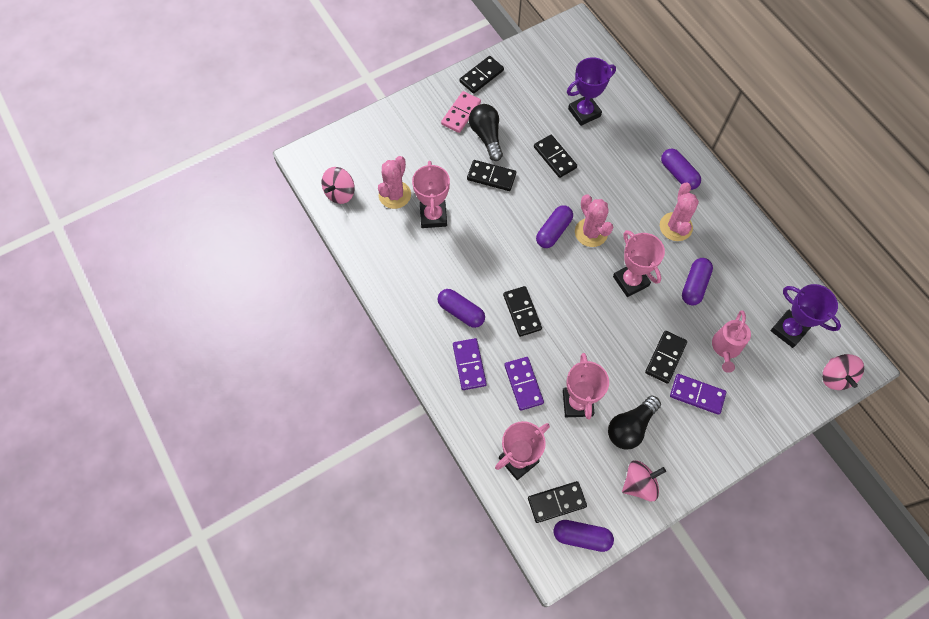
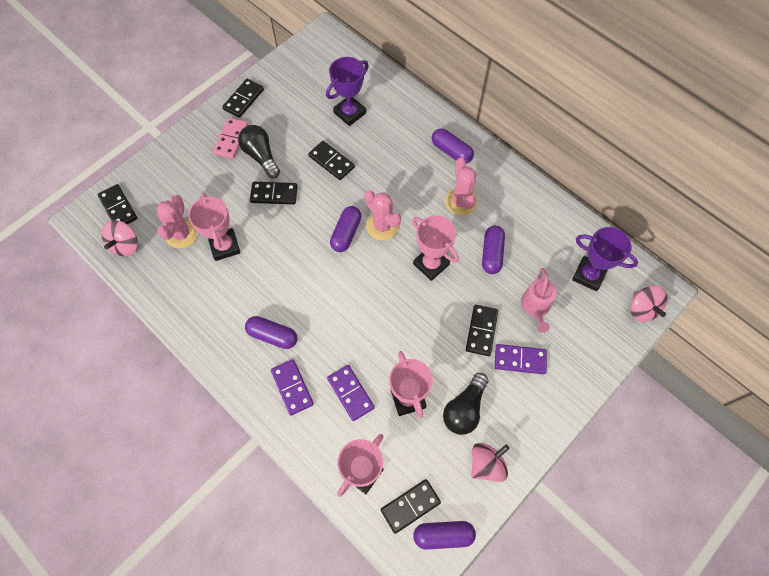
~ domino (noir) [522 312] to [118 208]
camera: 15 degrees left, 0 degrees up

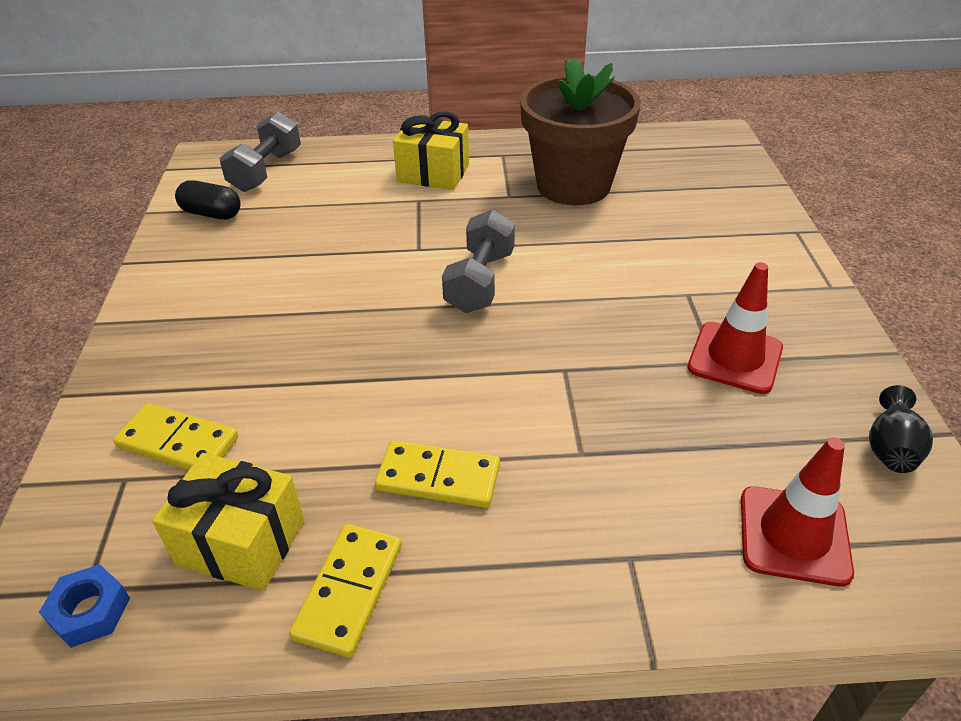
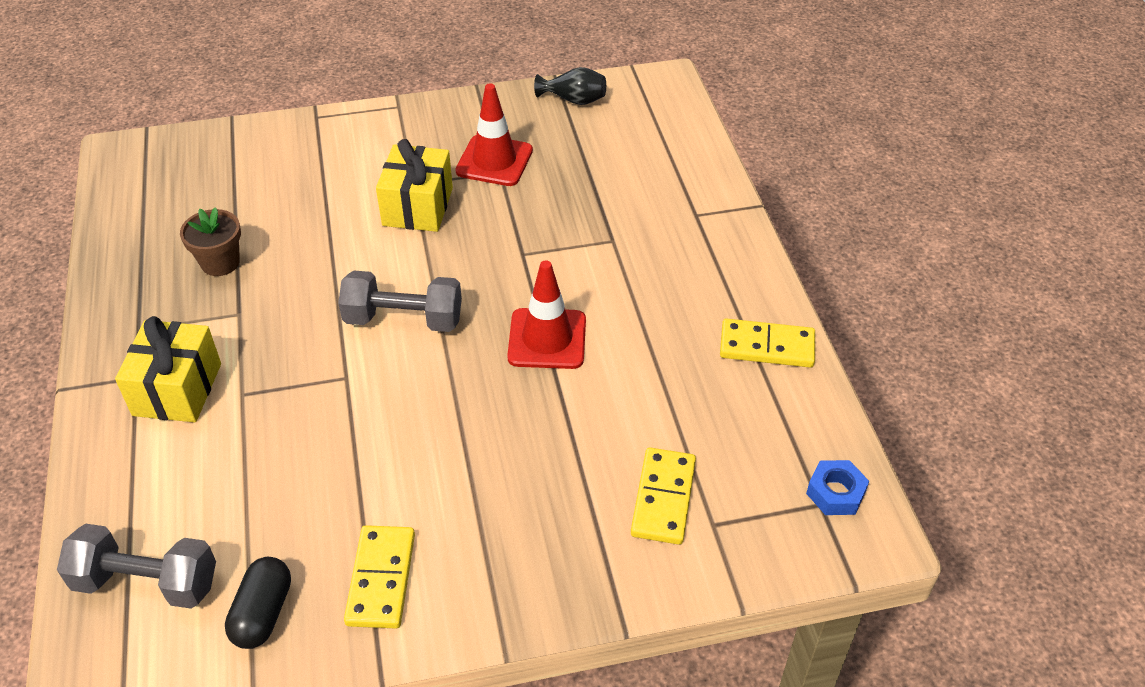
~ pot de fleurs (marron) [573 185] = [220 262] x0.45
~ domino (jaune) [438 477] to [381 579]
~ cadeau (jaune) [241 542] to [418 207]
~ cône de chantier (rouge) [794 535] to [547 339]
camera: 100 degrees left, 5 degrees up

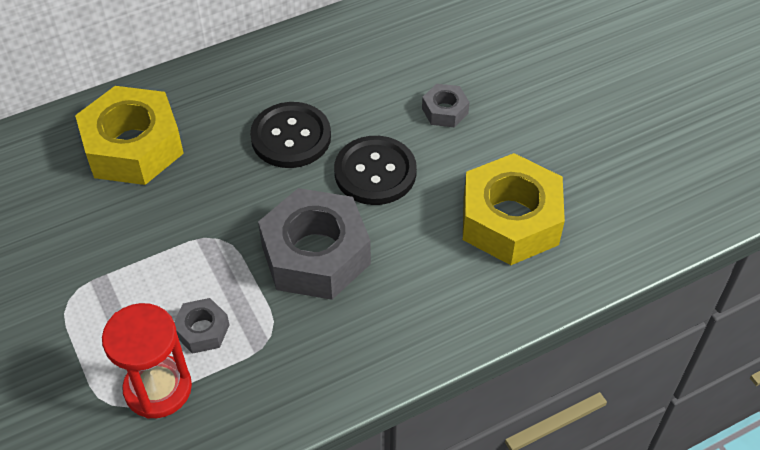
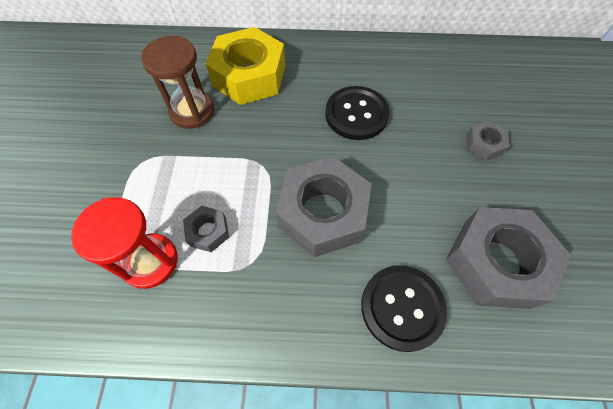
+ sablier (marron) [192 111]
~ bouton (noir) [375 172] to [402 307]
~ écrou (jaune) [510 220] to écrou (gris) [495 263]
camera: 30 degrees right, 10 degrees up

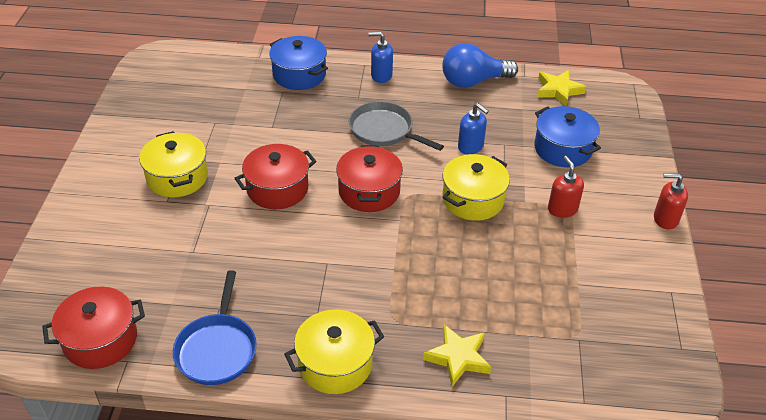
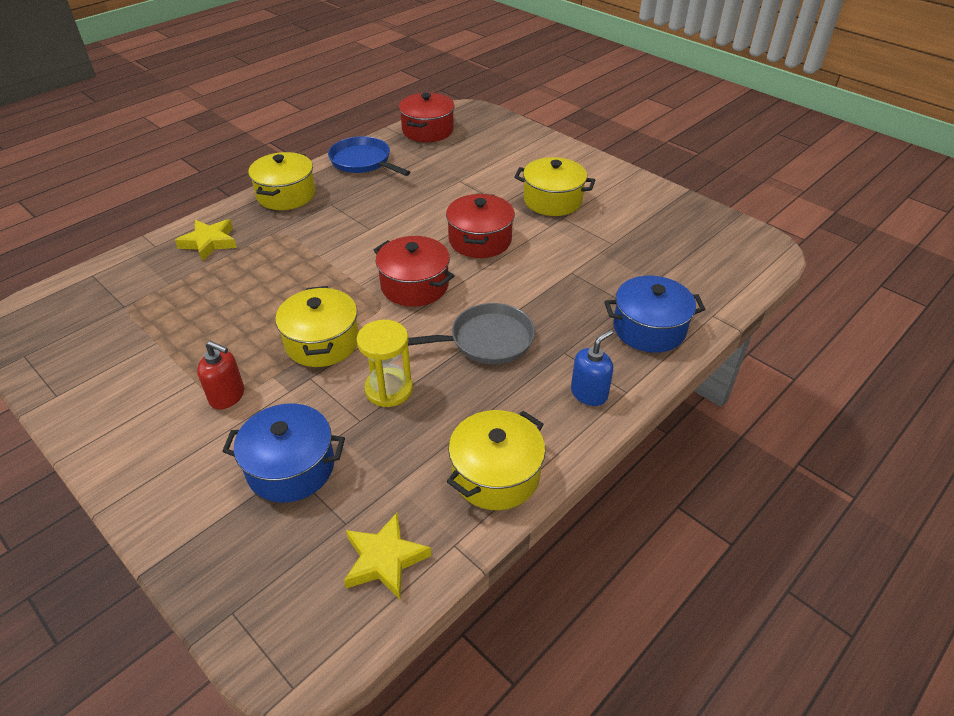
~ distributeur de savon (bleu) [470 147] to sablier (jaune) [389 389]
~ ampoule (bleu) [473 81] to marmite (jaune) [495 474]
- distributeur de savon (rouge) [665 219]
camera: 130 degrees right, 0 degrees up

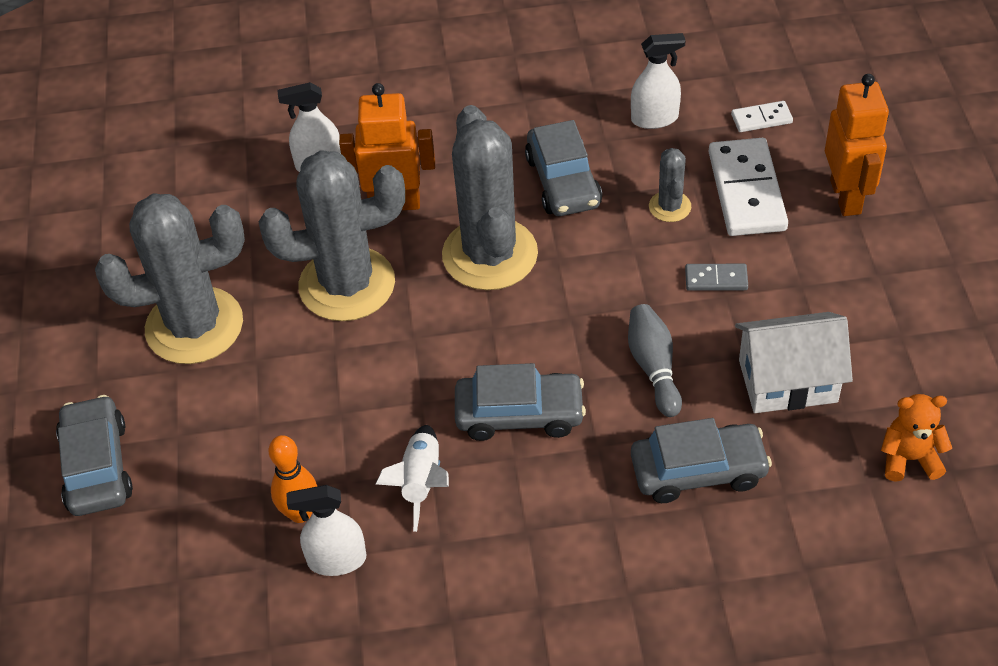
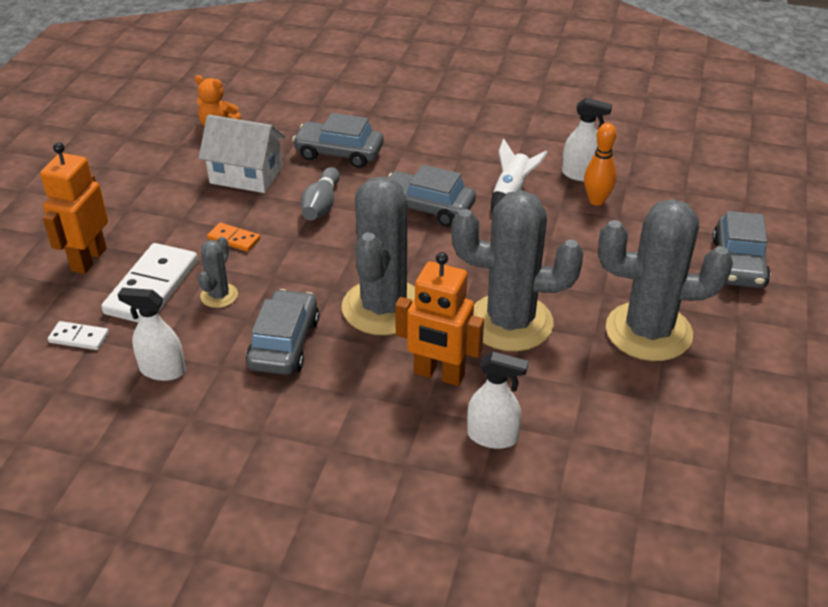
~ domino (gris) [716 279] to domino (orange) [234 239]
camera: 160 degrees left, 10 degrees down

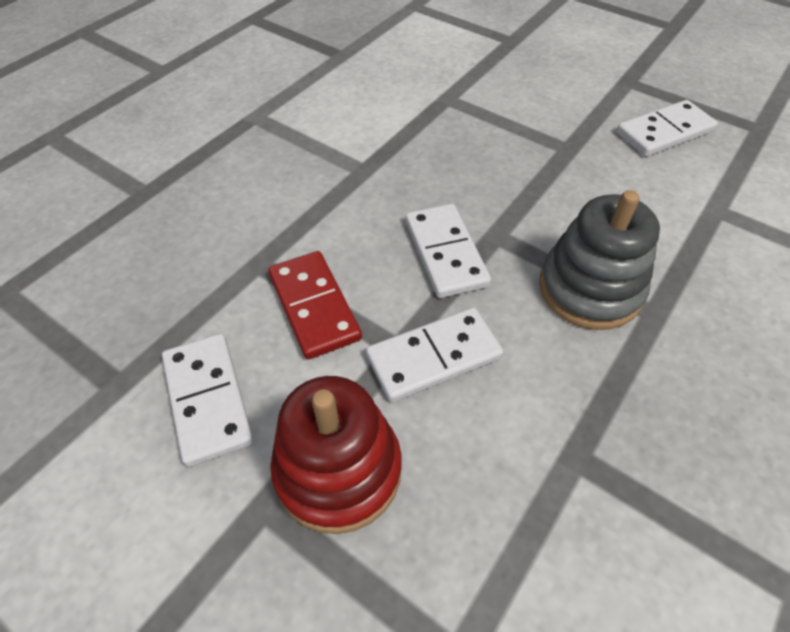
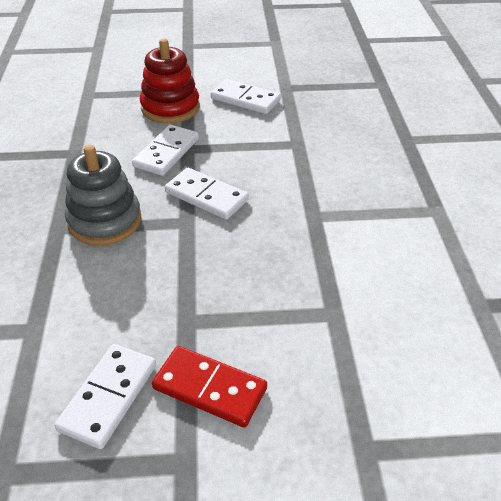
~ domino (rouge) [314 307] to [210 388]
camera: 140 degrees right, 10 degrees down

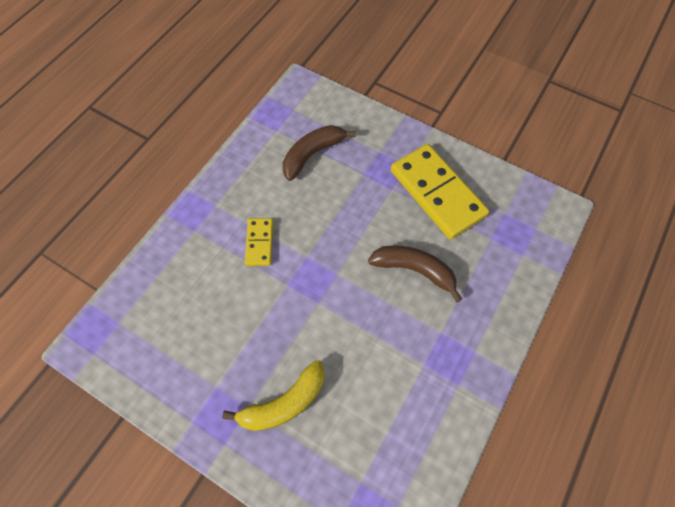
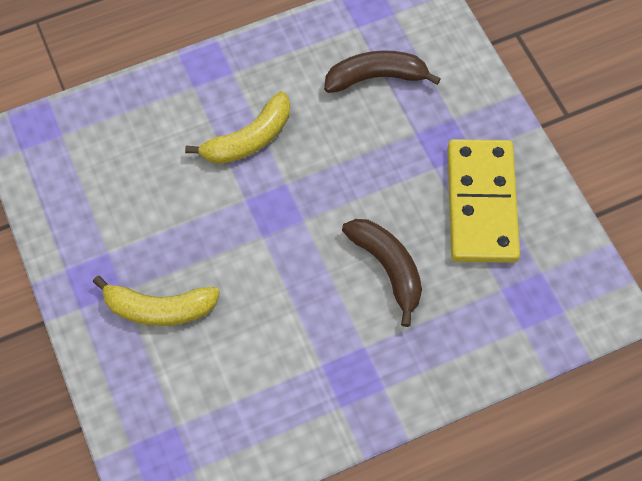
~ domino (jaune) [259 243] to banane (jaune) [249 139]
camera: 35 degrees right, 0 degrees up

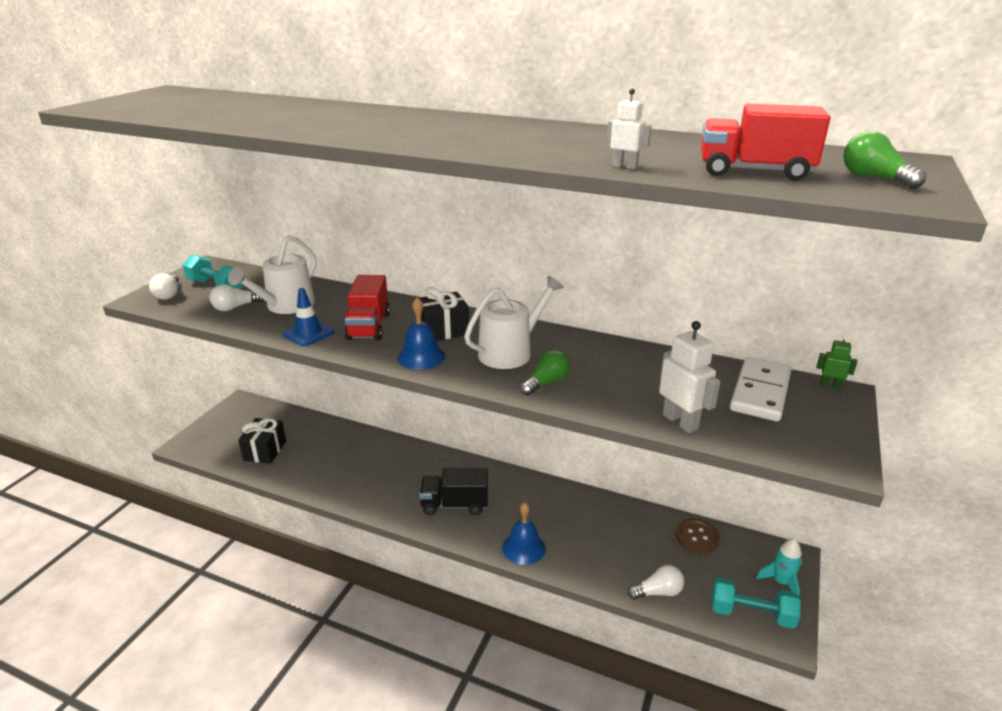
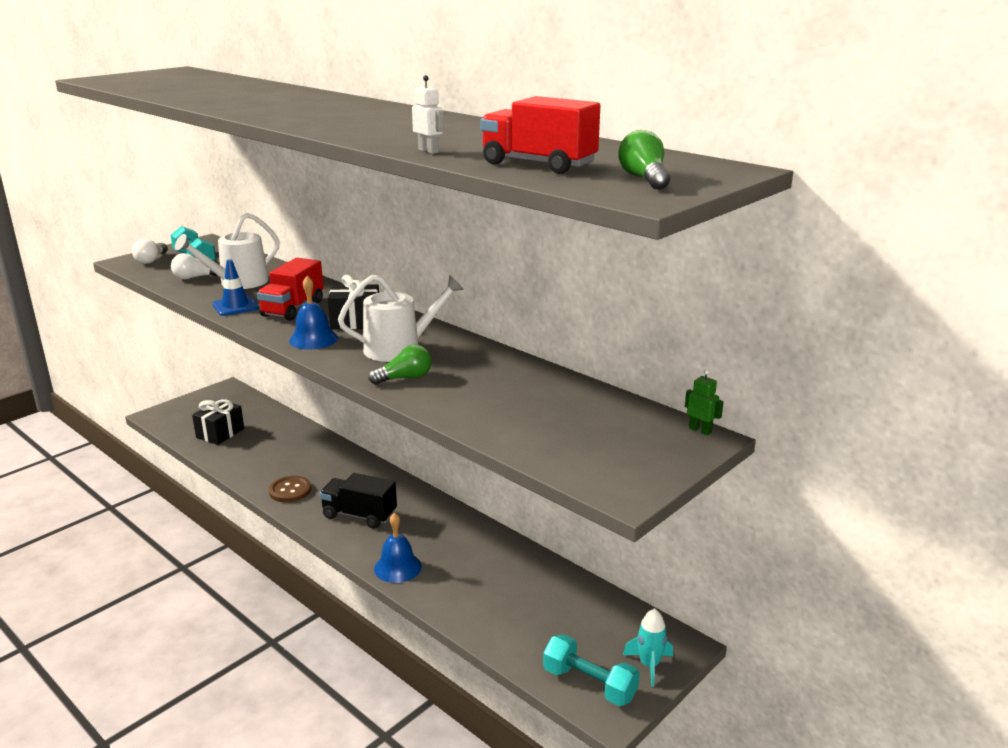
~ bouton (marron) [697 537] to [290 490]
- ampoule (blanc) [658 592]
- robot (blanc) [680 422]
- domino (blanc) [760 392]
camera: 20 degrees right, 5 degrees down

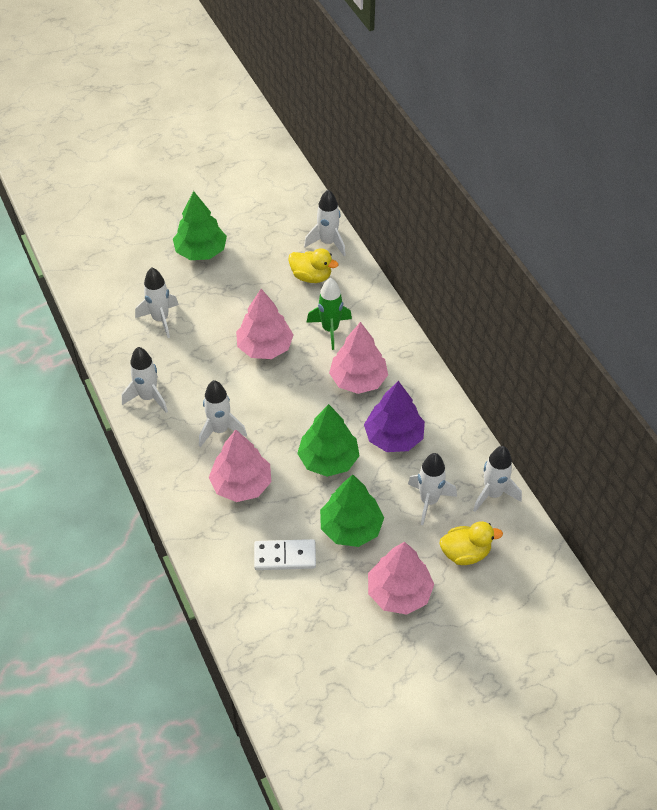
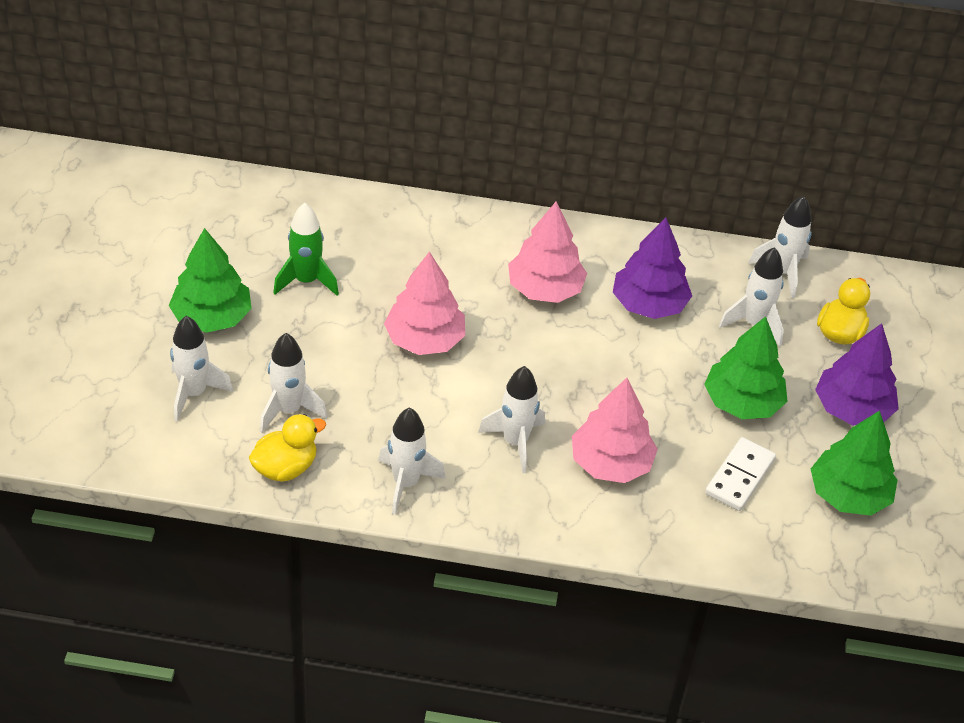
~ fusée (blanc) [328 243] to [194 393]
~ canard (jaune) [311 276] to [285 467]
~ fusée (vert) [330 329] to [306 281]
~ arbre (vert) [328 459] to [848 495]
~ arbre (rose) [399 592] to arbre (violet) [852 409]
camera: 60 degrees left, 5 degrees down

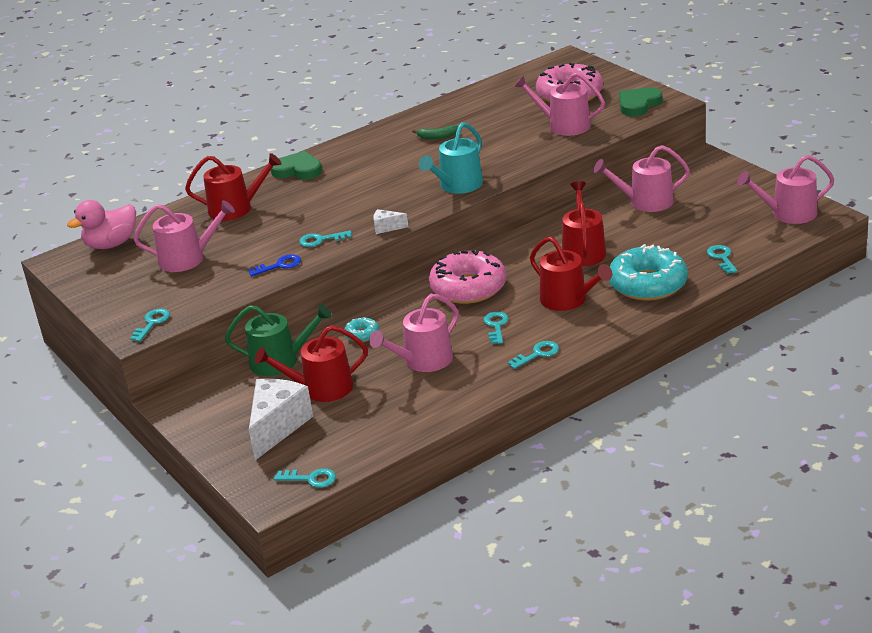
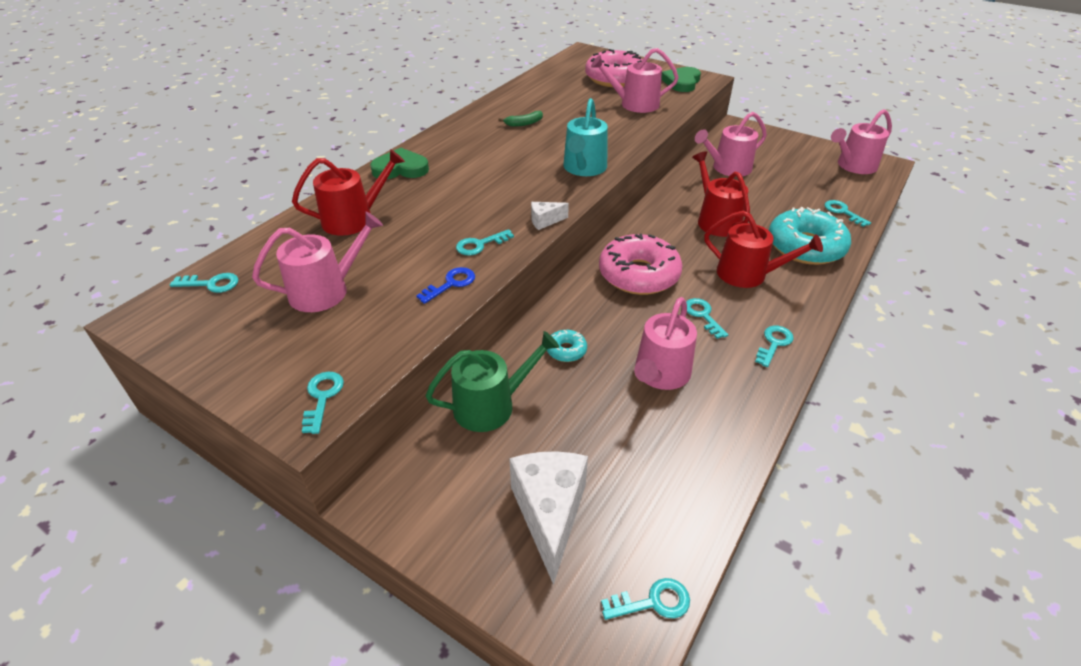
~ canard (rose) [111 244] to clé (turquoise) [211 284]
- arrosoir (rouge) [321 388]
camera: 25 degrees left, 10 degrees up

